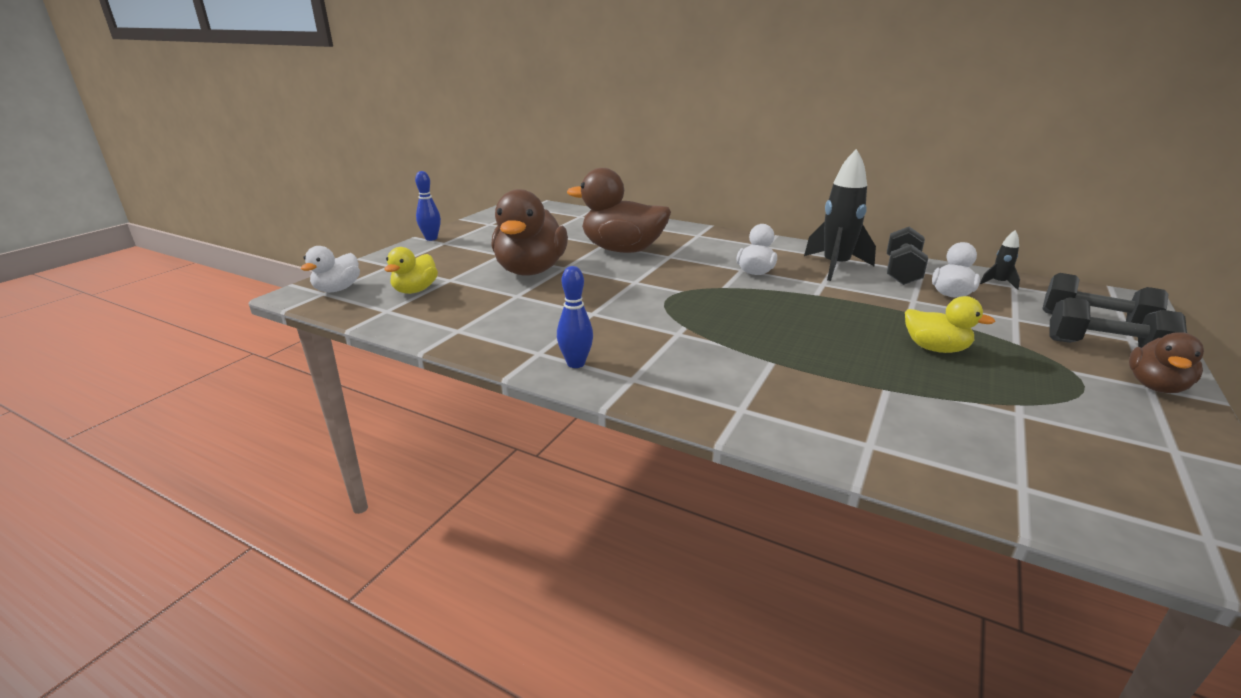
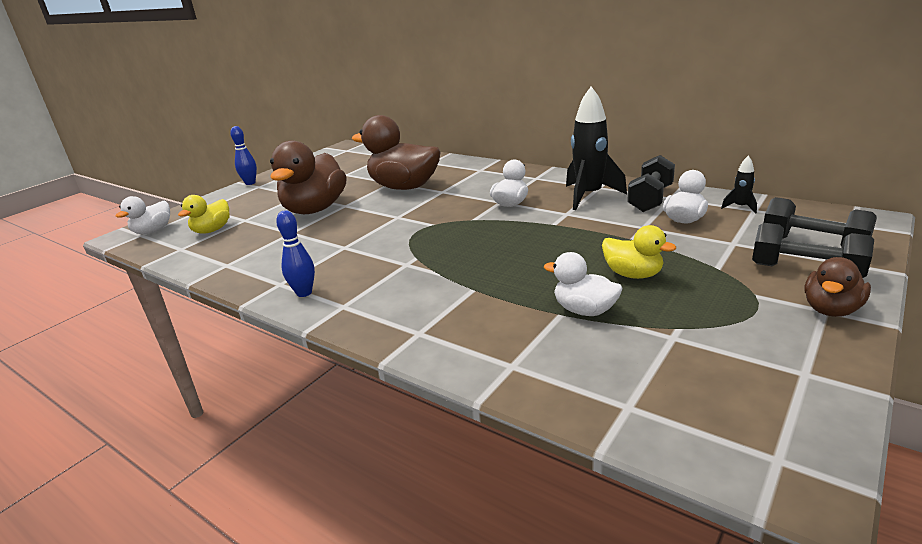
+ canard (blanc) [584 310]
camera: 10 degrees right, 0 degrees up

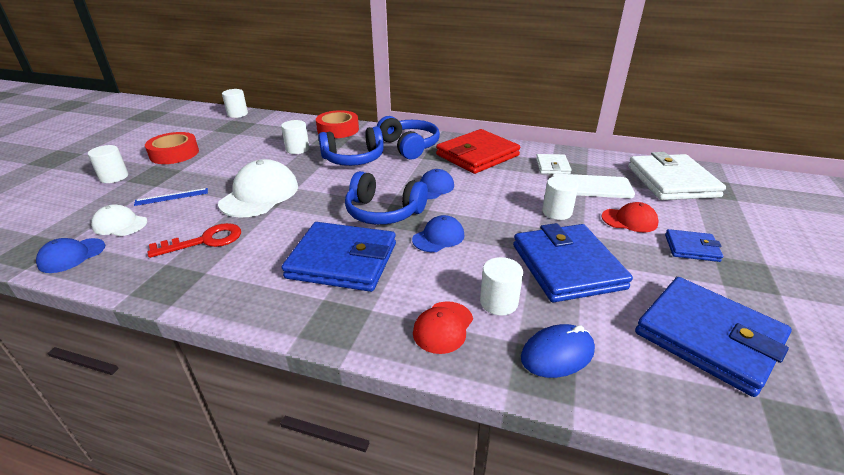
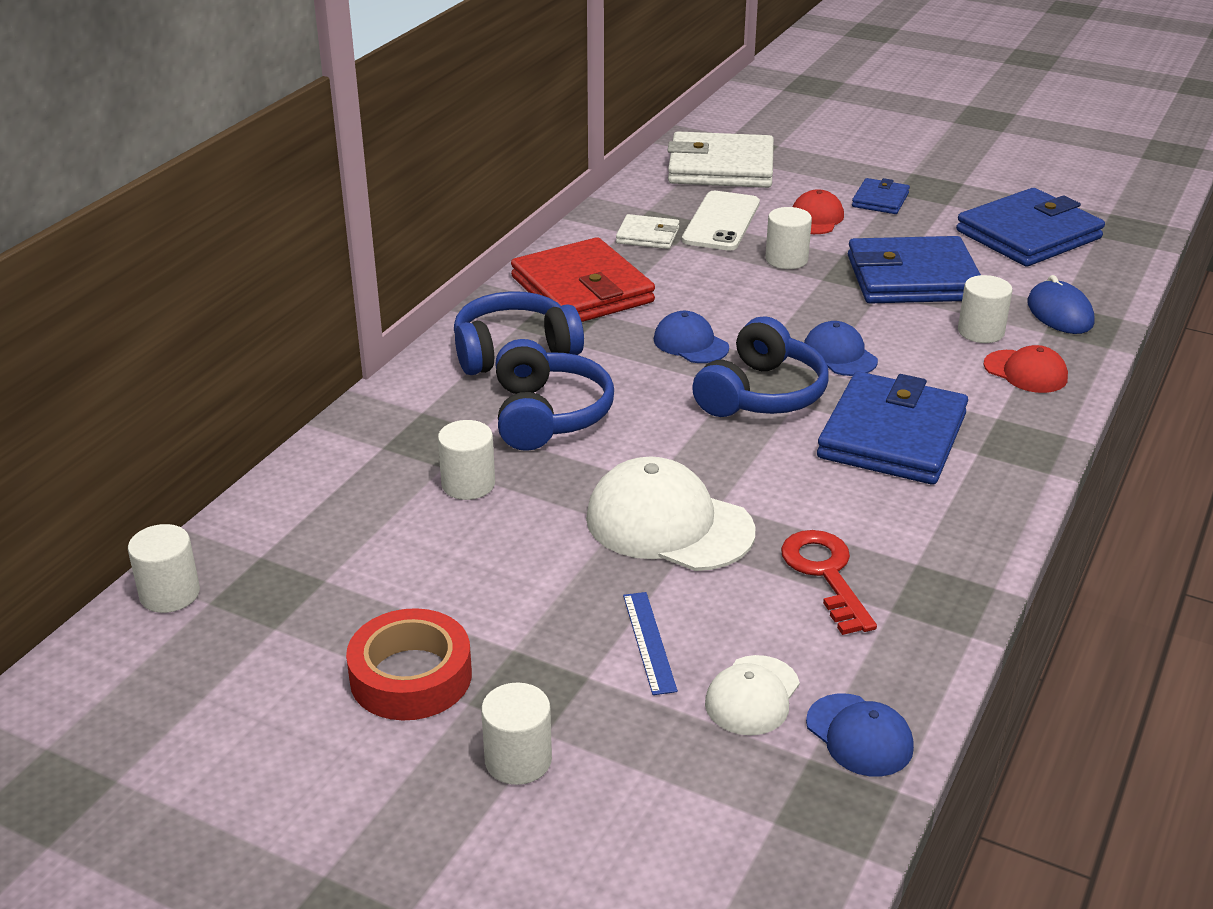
- ruban adhésif (rouge) [338 130]
camera: 80 degrees left, 0 degrees up

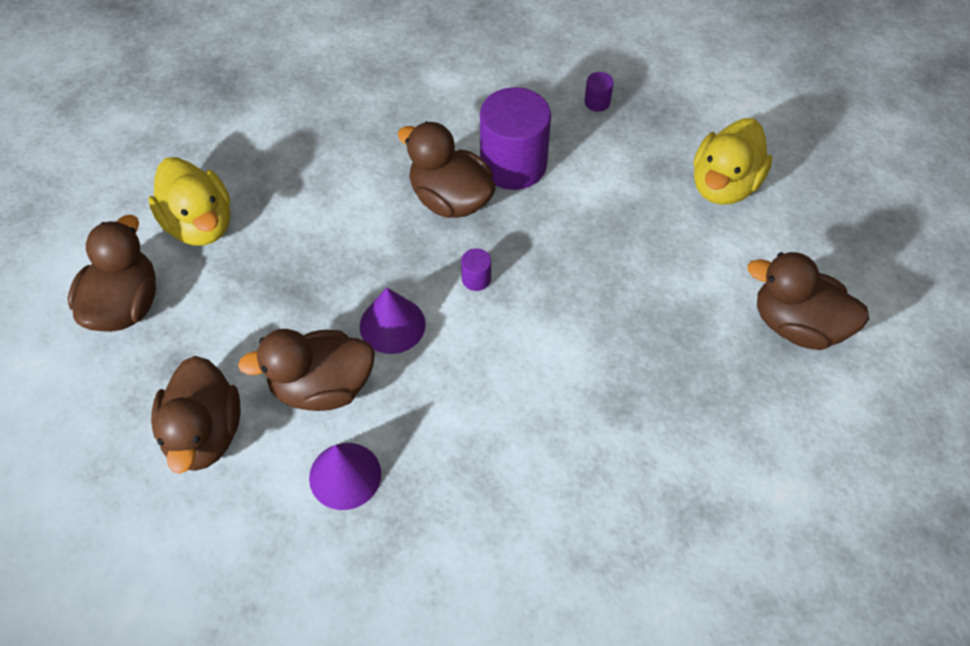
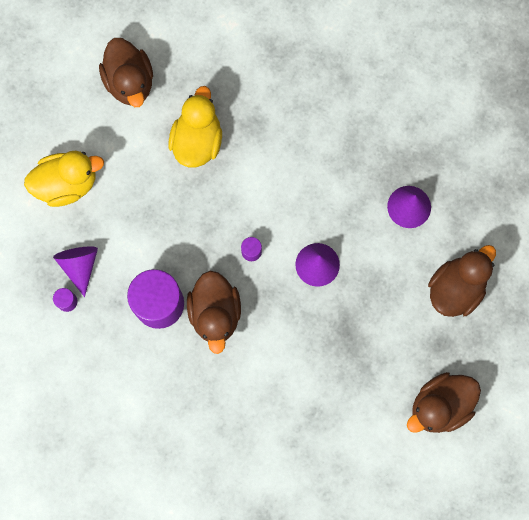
+ cône (violet) [80 265]
~ canard (jaune) [200 224] to [197 141]
- canard (marron) [322 387]
camera: 135 degrees left, 20 degrees up

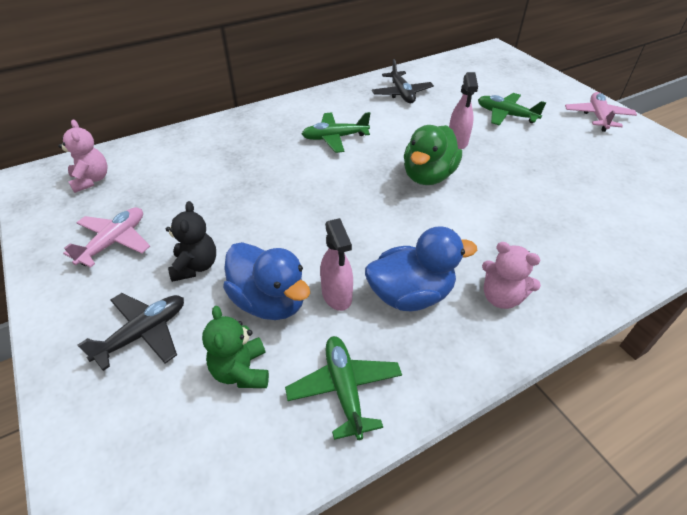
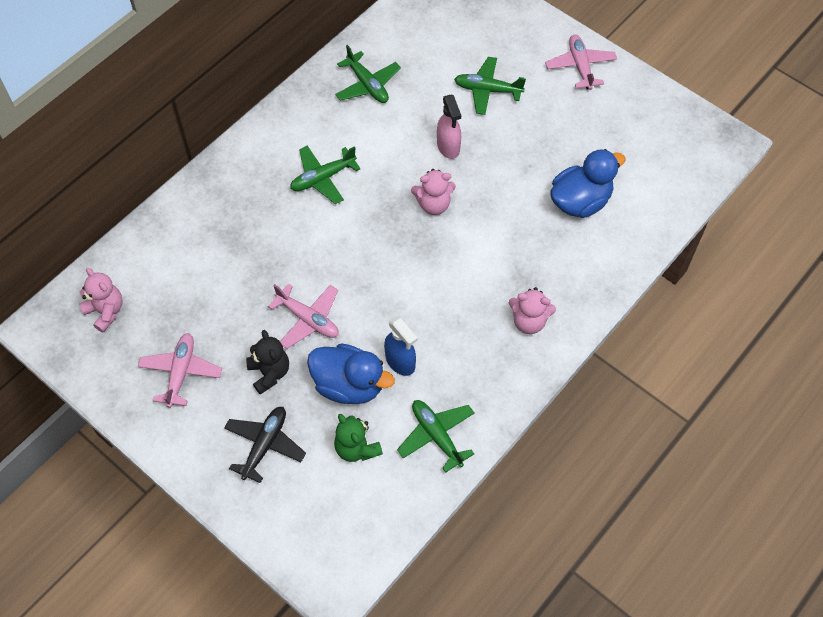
+ avion (rose) [308 319]
~ avion (noir) [401 93] to avion (vert) [367 85]
~ vaporisateur (rose) [337 295] to vaporisateur (bleu) [400 362]
~ canard (vert) [428 176] to ours en peluche (rose) [433 204]
~ canard (bleu) [410 295] to [580 201]
camera: 20 degrees left, 15 degrees up

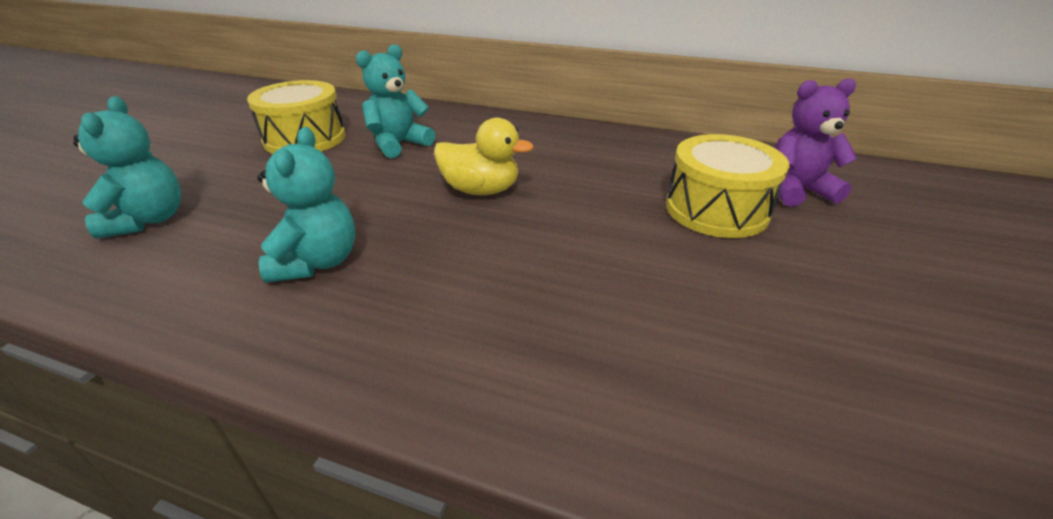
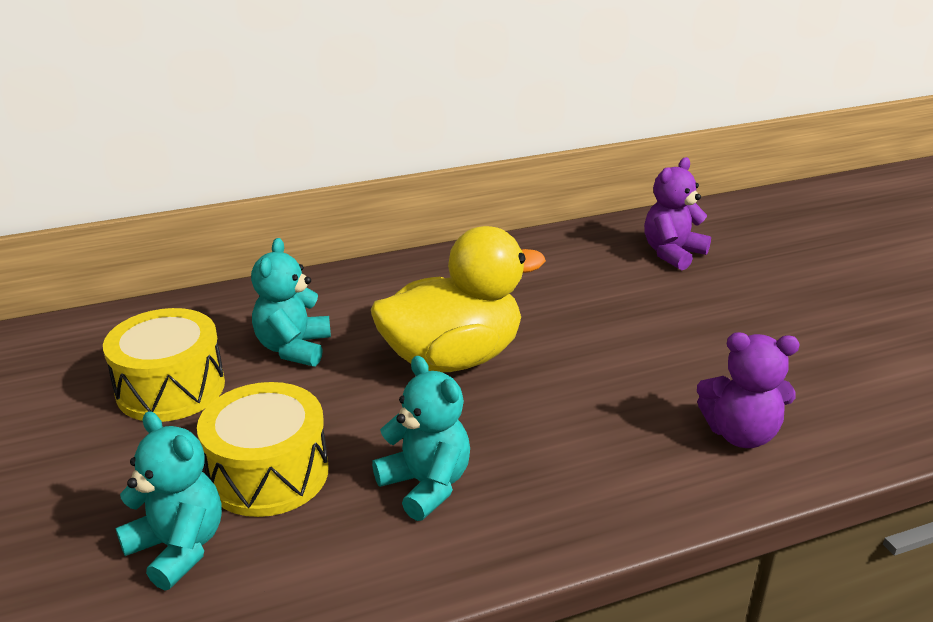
~ tambour (jaune) [716 209] to [268 473]
~ canard (jaune) [481 190] = [453 358] x1.68
+ ours en peluche (violet) [740 434]
camera: 40 degrees left, 5 degrees down

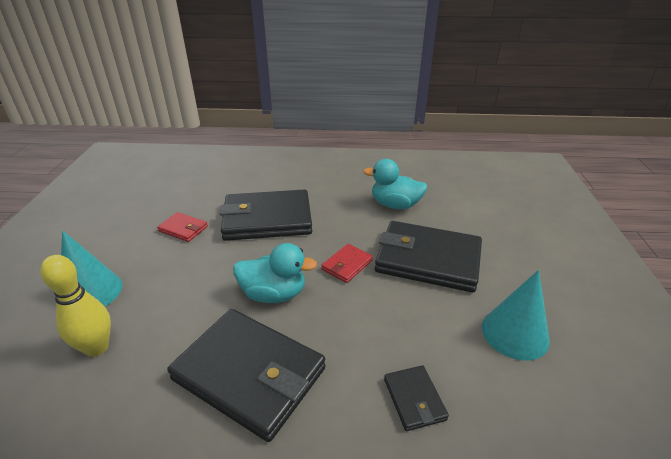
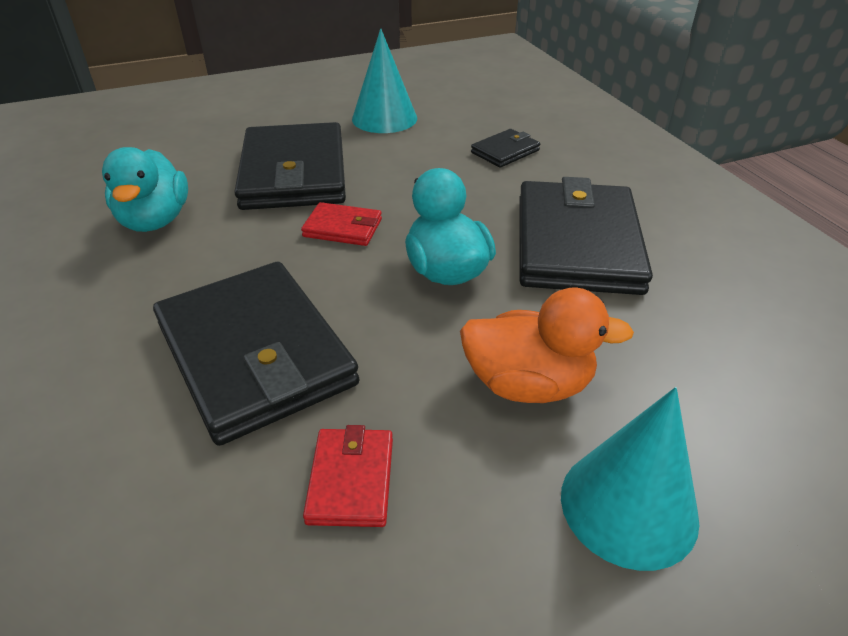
+ canard (orange) [528 384]
- quille (jaune) [97 347]
camera: 115 degrees left, 5 degrees up

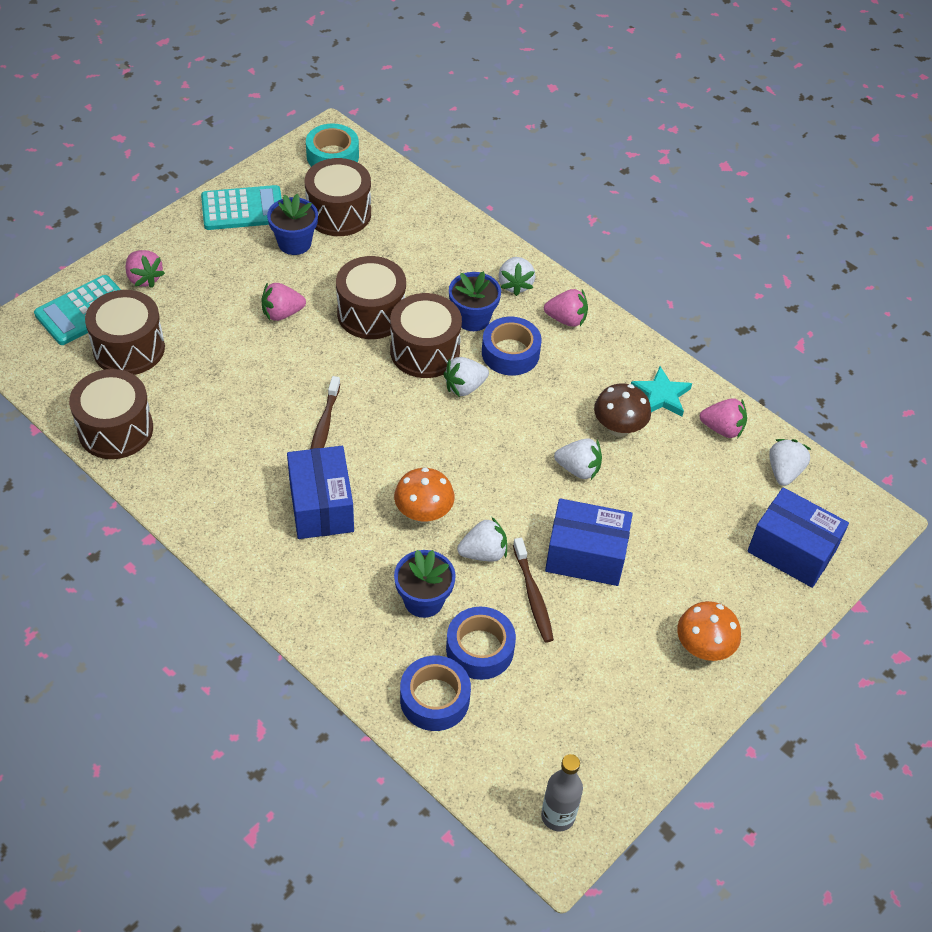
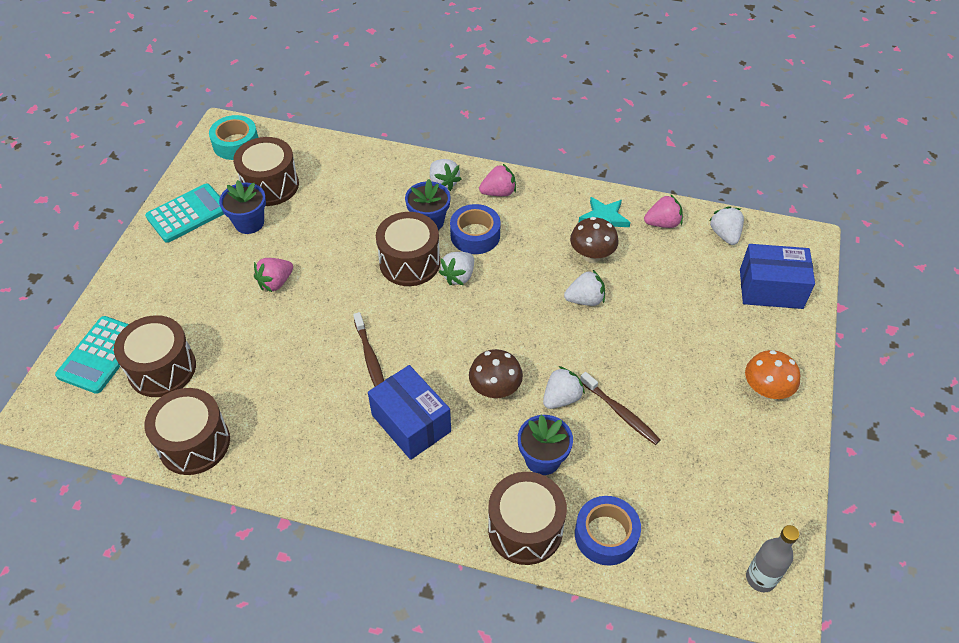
~ champignon (orange) [423 513] to champignon (marron) [495 389]
~ tambour (marron) [371 313] to [525 529]
- fraise (rose) [144 278]
- ruban adhésif (bleu) [480 649]
- boîte (bleu) [585 555]
camera: 25 degrees left, 0 degrees up

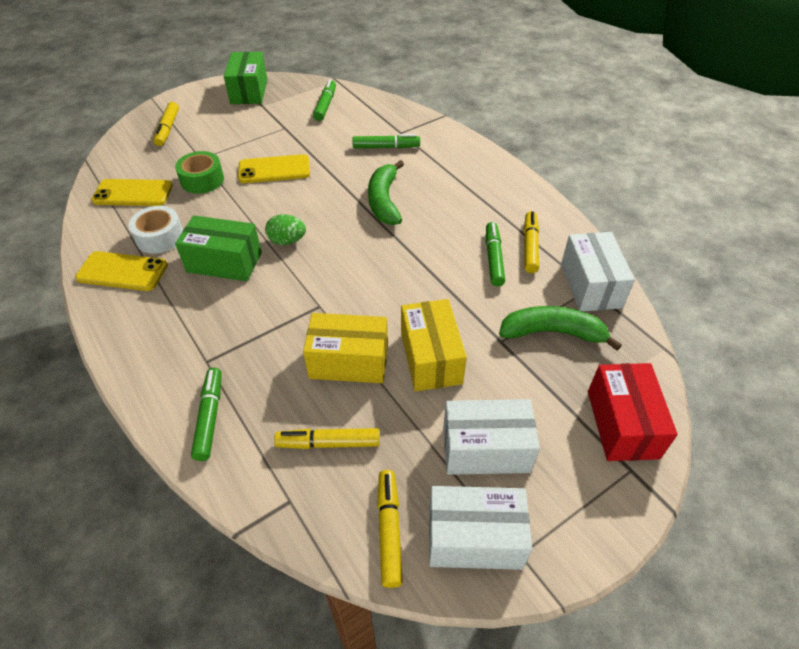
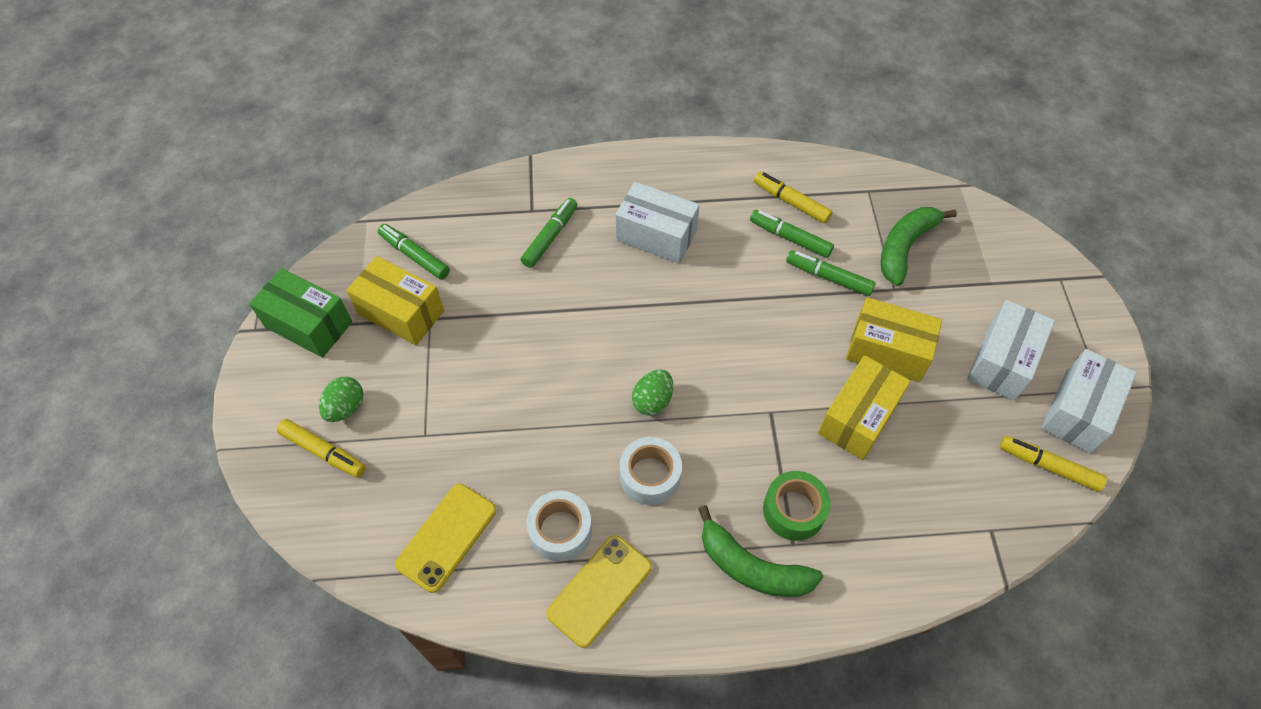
+ œuf (vert) [345 408]
+ boîte (jaune) [401 312]
~ boîte (blanc) [590 285] to [656 235]
~ boîte (vert) [224 262] to ruban adhésif (blanc) [650 476]
~ banane (vert) [384 201] to [752 567]
~ ruban adhésif (vert) [202 180] to [794 510]
~ feutre (vert) [209 417] to [829 277]
- téléphone (jaune) [274 169]
- feutre (jaune) [329 443]
- boîte (rouge) [622 424]
camera: 60 degrees left, 10 degrees up

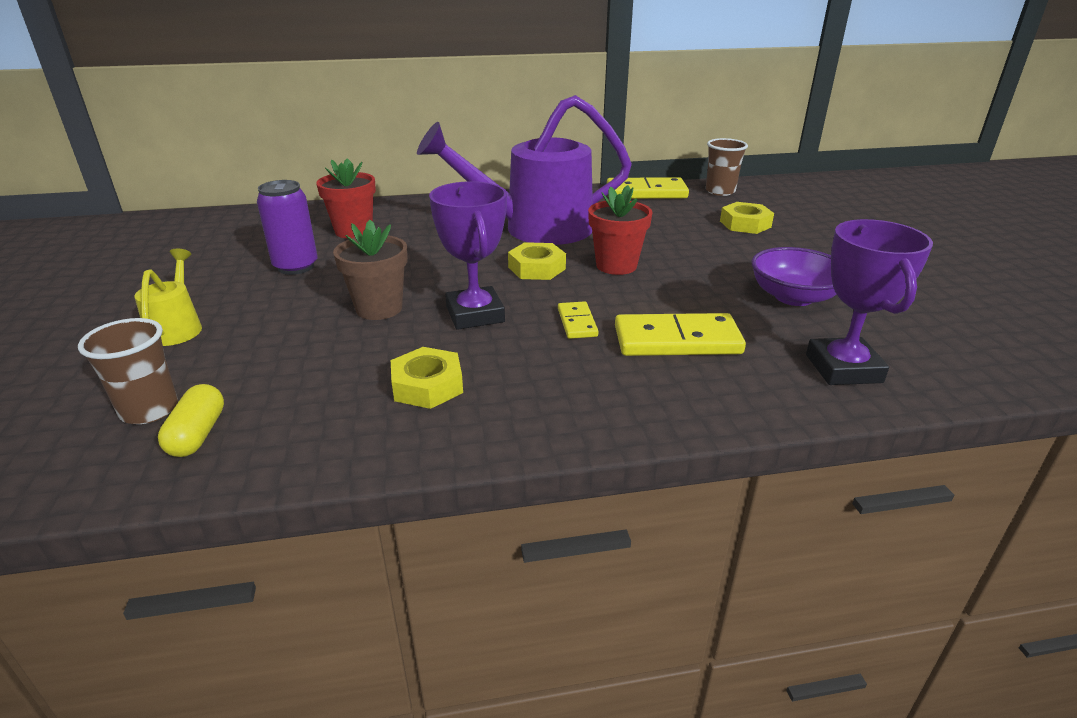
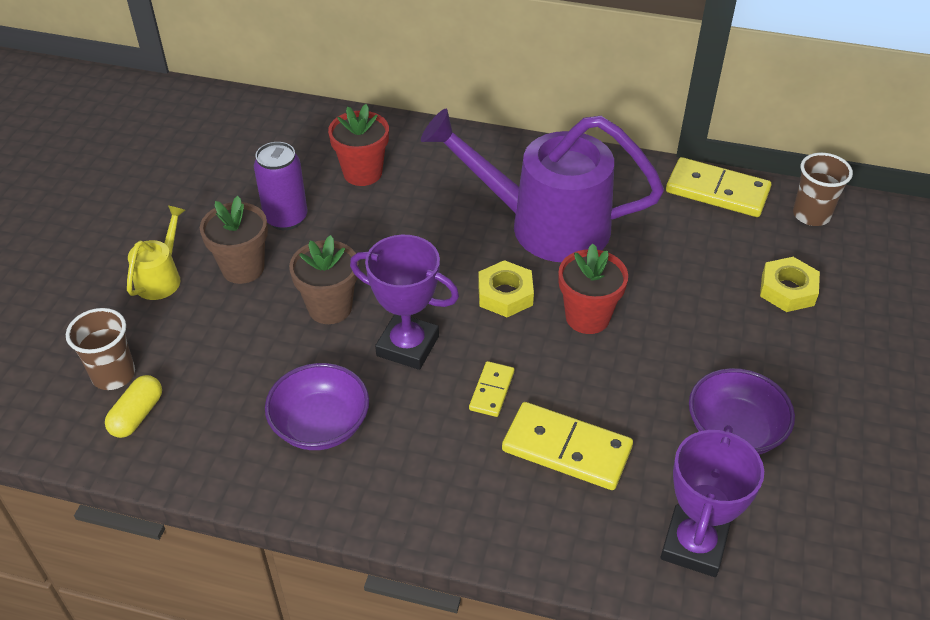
+ pot de fleurs (marron) [243 268]
~ écrou (jaune) [427 385] to bol (violet) [320 425]
~ trophée (violet) [475 314] = [407 346] 75 degrees counterclockwise
camera: 25 degrees right, 15 degrees up

